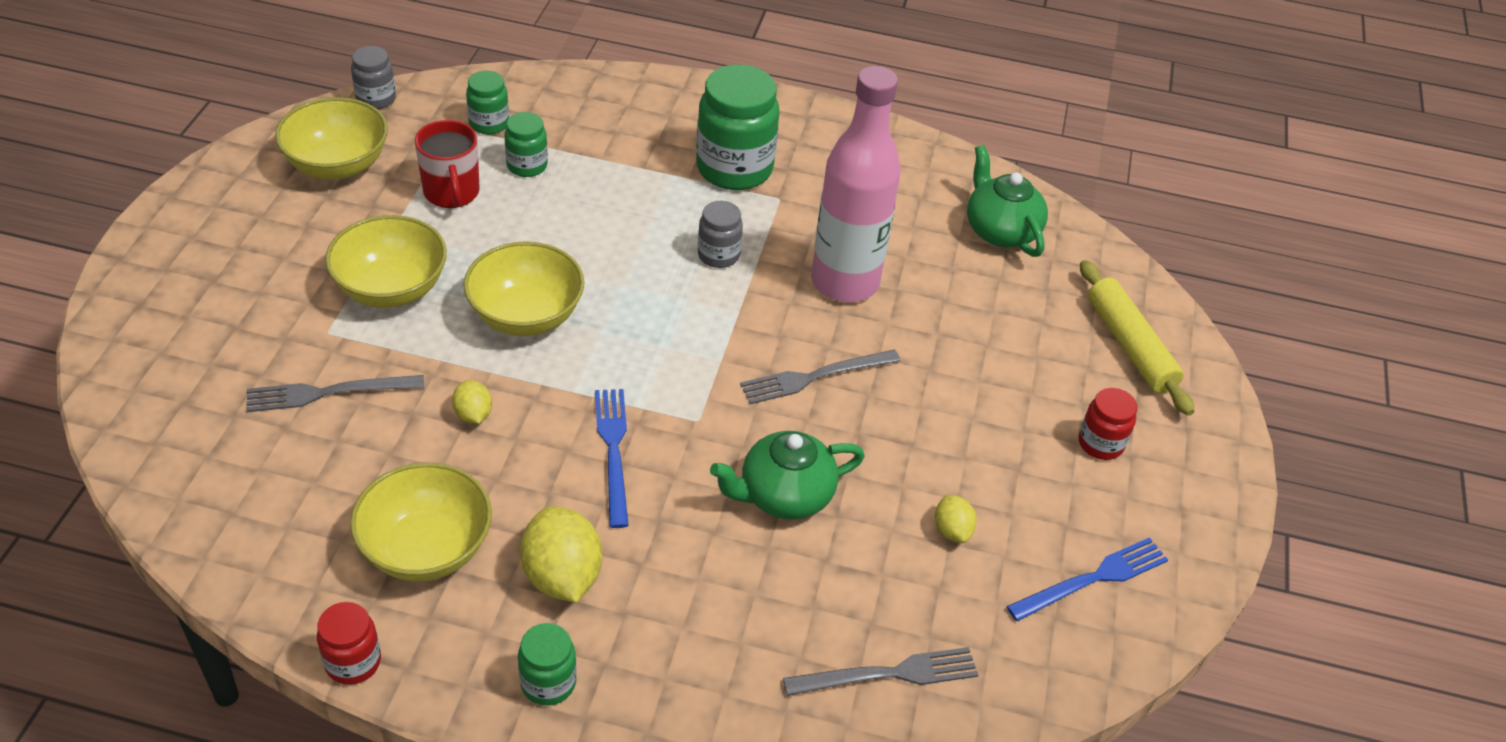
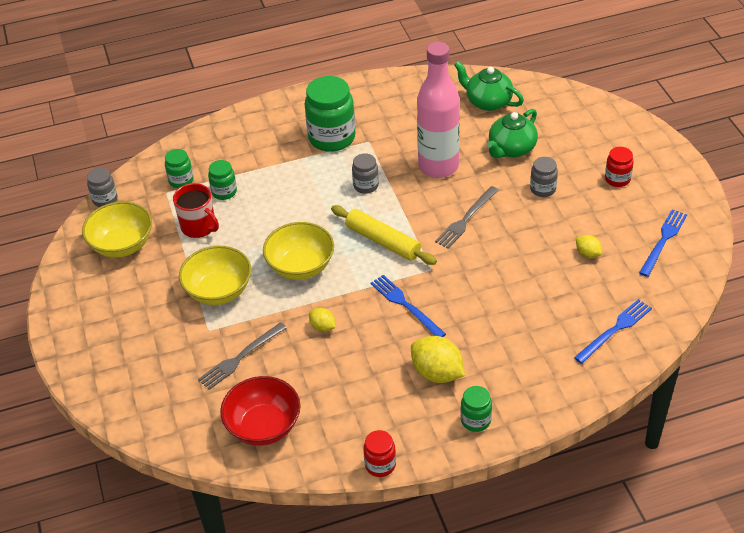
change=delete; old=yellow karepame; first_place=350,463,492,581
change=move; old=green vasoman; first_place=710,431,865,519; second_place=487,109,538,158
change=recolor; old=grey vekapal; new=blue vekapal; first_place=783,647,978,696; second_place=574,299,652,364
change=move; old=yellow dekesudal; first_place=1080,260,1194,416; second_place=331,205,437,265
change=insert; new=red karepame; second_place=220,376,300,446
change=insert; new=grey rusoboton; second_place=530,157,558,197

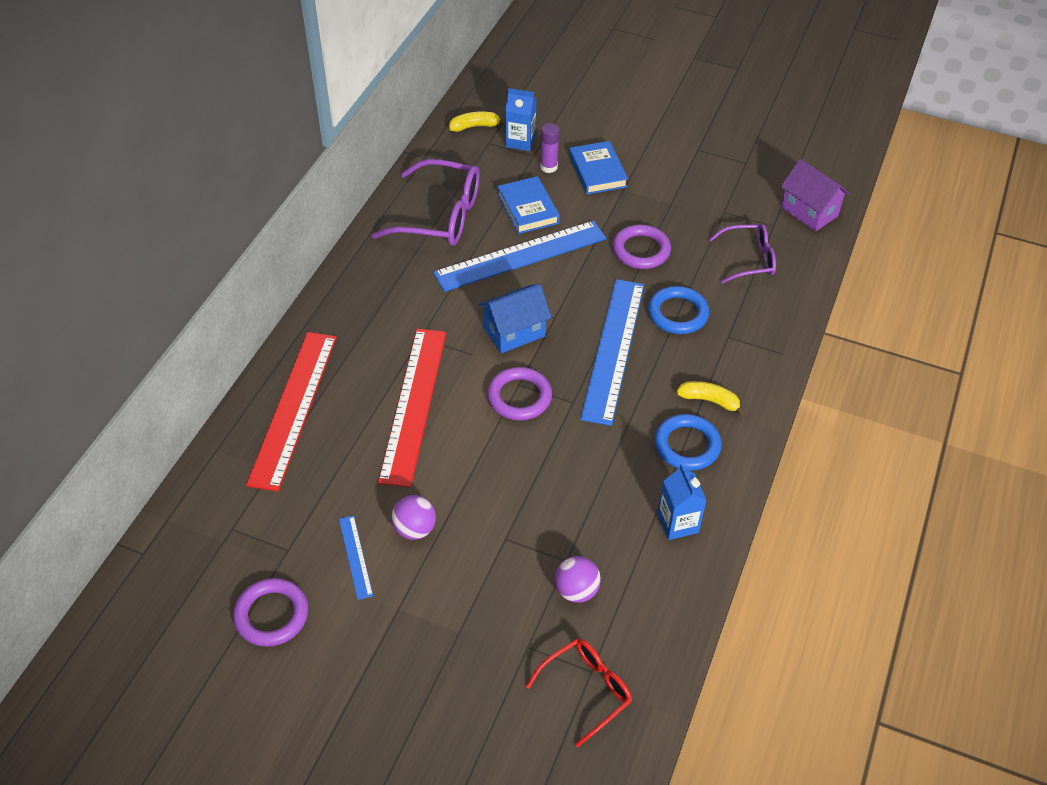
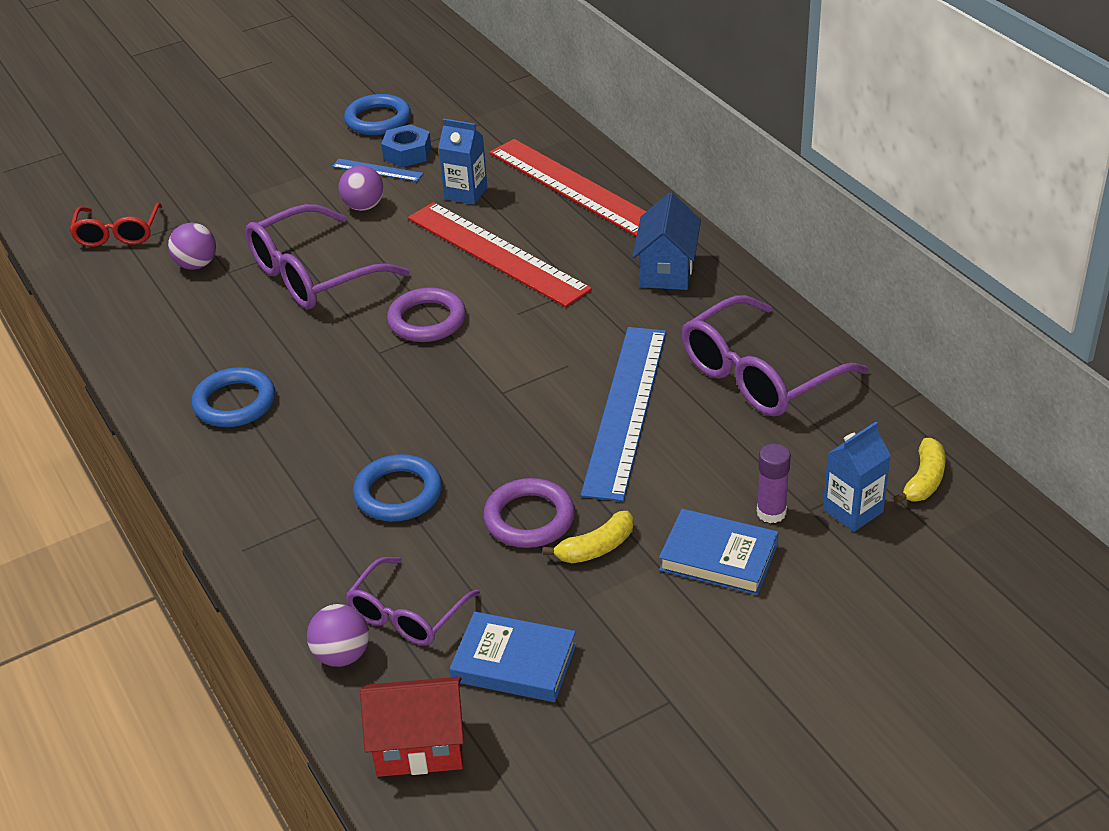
change=recolor; old=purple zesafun; new=blue zesafun; first_place=233,578,308,647; second_place=344,94,411,135
change=move; old=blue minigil; first_place=478,284,552,353; second_place=632,192,701,290
change=move; old=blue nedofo; first_place=497,176,560,234; second_place=450,611,576,702
change=delete; old=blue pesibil; first_place=580,279,644,426
change=move; old=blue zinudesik; first_place=658,464,707,540; second_place=438,119,487,205
change=move; old=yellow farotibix; first_place=676,381,745,416; second_place=543,511,633,563
change=recolor; old=purple minigil; new=red minigil; first_place=781,159,850,231; second_place=360,677,464,777
change=insert; new=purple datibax; second_place=245,204,410,309
change=insert; new=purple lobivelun; second_place=307,604,369,667
change=insert; new=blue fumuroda; second_place=381,124,431,167

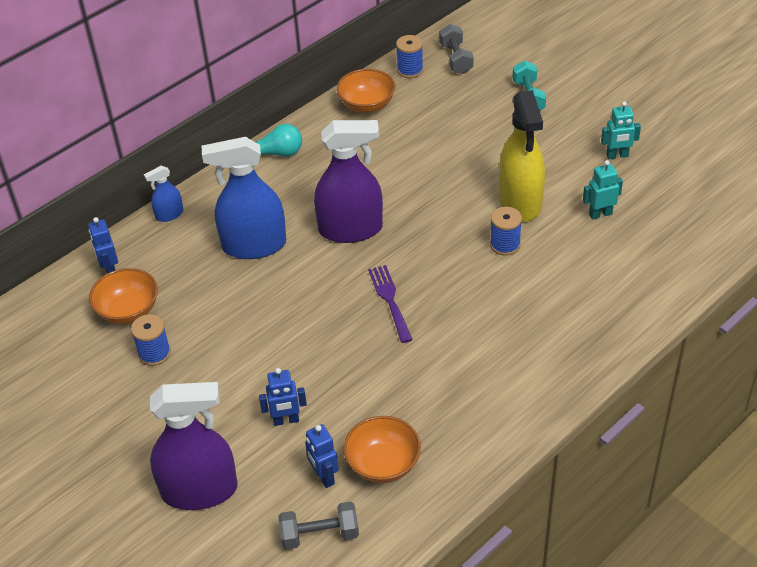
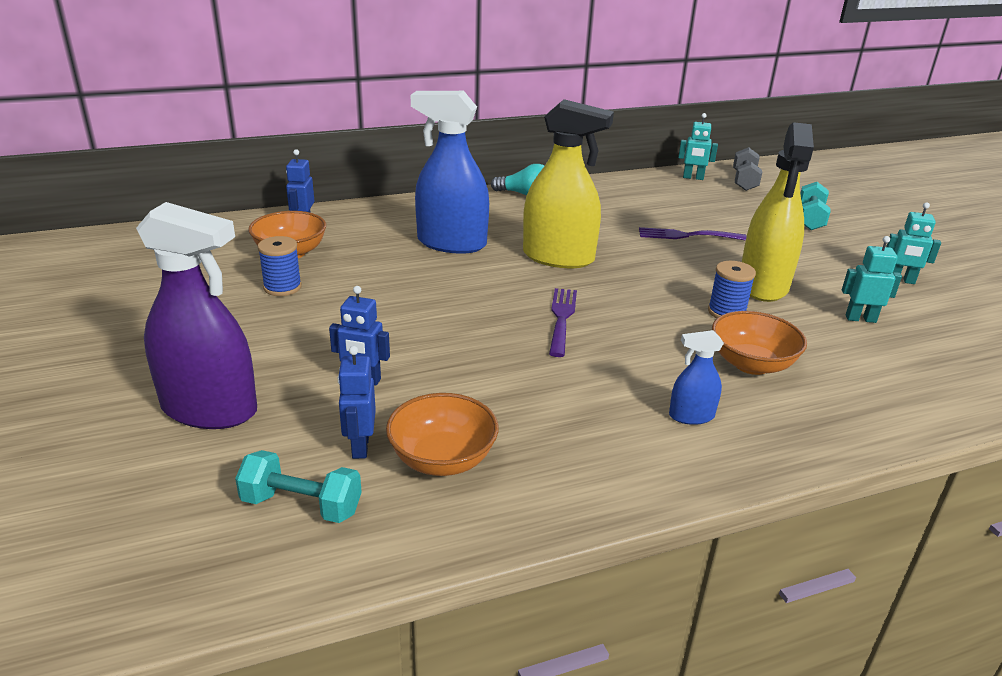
change=move; old=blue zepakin; first_place=144,166,183,222; second_place=669,330,724,425
change=recolor; old=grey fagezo; new=turquoise fagezo; first_place=278,501,359,550; second_place=235,450,362,523
change=recolor; old=purple zepakin; new=yellow zepakin; first_place=314,120,383,243; second_place=523,99,614,268
change=move; old=orange karepame; first_place=337,69,396,113; second_place=712,311,807,375
change=replace; old=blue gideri; new=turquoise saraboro; first_place=396,35,423,78; second_place=678,113,718,180
change=insert; new=purple vekapal; second_place=639,227,747,241

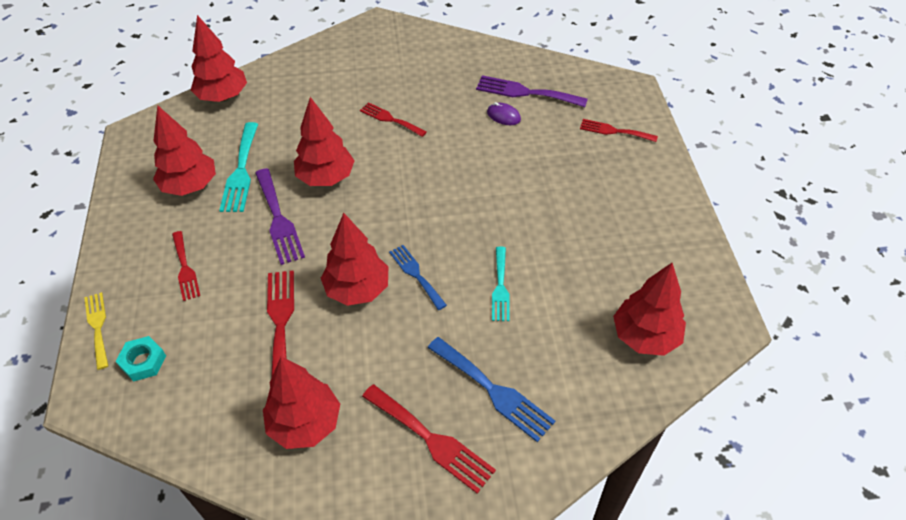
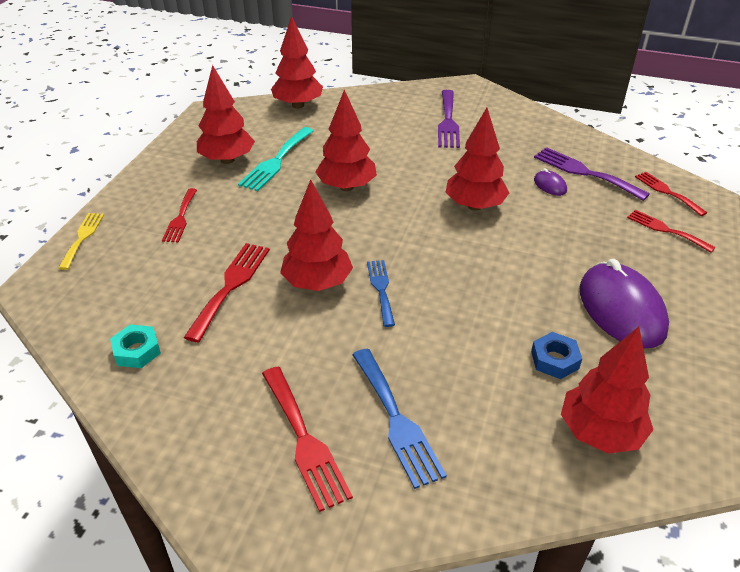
change=move; old=turquoise fumuroda; first_place=116,336,166,382; second_place=110,324,161,368
change=move; old=purple vekapal; first_place=255,168,305,265; second_place=438,90,460,148
change=move; old=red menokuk; first_place=263,357,340,449; second_place=445,108,509,211
change=move; old=red vekapal; first_place=360,102,427,137; second_place=635,172,707,216
change=delete; old=turquoise vekapal; first_place=492,246,510,321
change=insert; new=blue fumuroda; second_place=531,332,582,379
change=insert; new=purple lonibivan; second_place=579,259,669,348

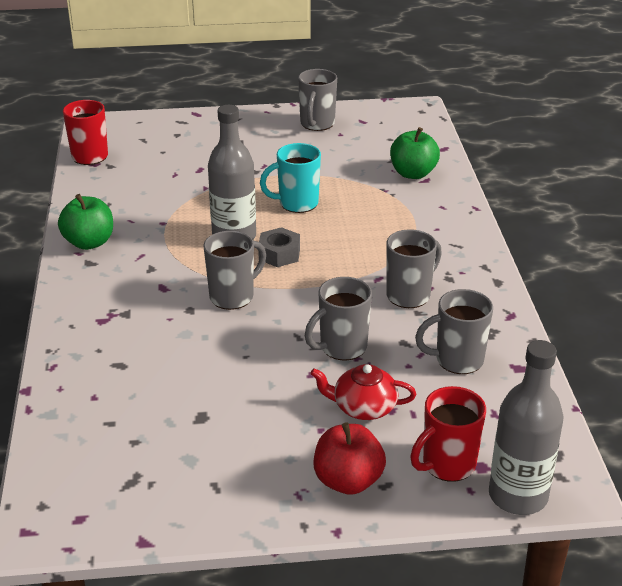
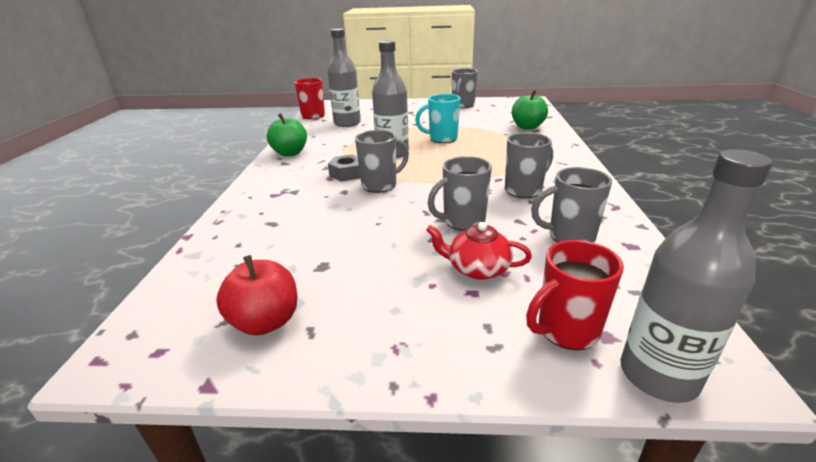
change=move; old=grey fumuroda; first_place=258,227,300,267; second_place=328,154,360,181
change=move; old=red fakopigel; first_place=314,422,386,495; second_place=216,255,298,336
change=insert; new=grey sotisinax; second_place=328,28,361,127

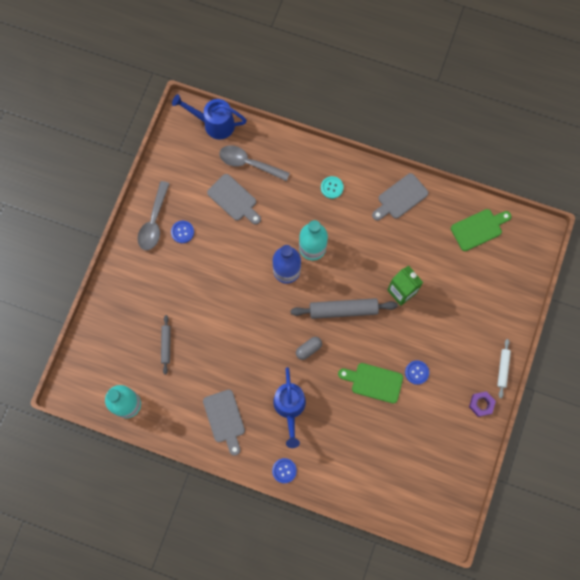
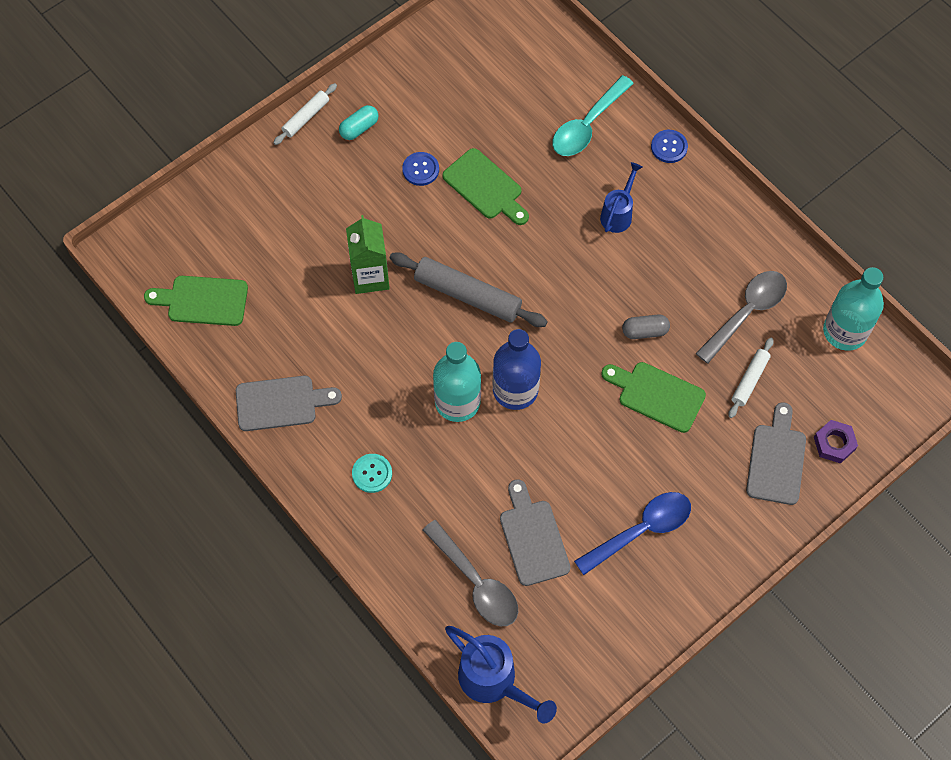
change=move; old=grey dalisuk; first_place=138,181,170,250; second_place=695,271,787,364
change=recolor; old=grey dekesudal; new=white dekesudal; first_place=161,315,171,374; second_place=728,338,773,418
change=replace; old=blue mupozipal; new=blue dalisuk; first_place=171,221,194,243; second_place=574,492,691,575
change=move; old=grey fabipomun; first_place=203,390,245,456; second_place=746,402,806,505
change=resize; old=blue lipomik; first_place=273,367,306,448; second_place=600,162,642,233; factor=0.63
change=move; old=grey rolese; first_place=296,337,322,360; second_place=622,314,670,339
change=move; old=purple fumuroda; first_place=469,391,496,417; second_place=814,420,858,464
change=insert; new=turquoise rolese; second_place=339,105,379,140
change=insert; new=turquoise dalisuk; second_place=552,75,634,156
change=insert; new=green fabipomun; second_place=601,362,706,433

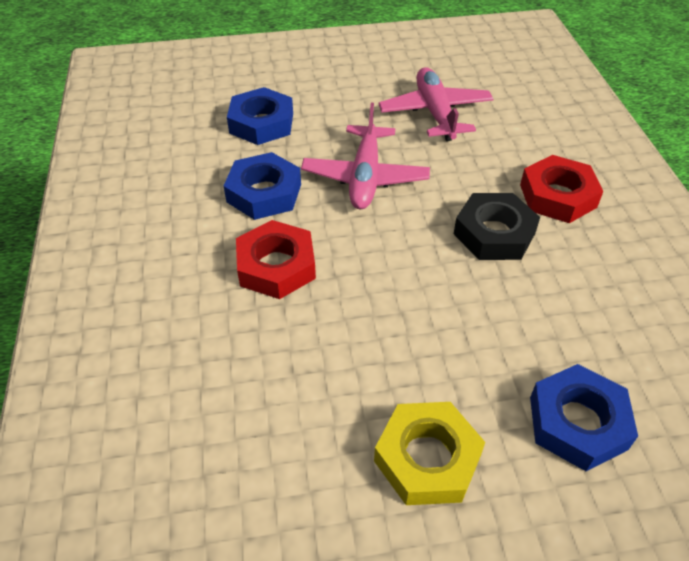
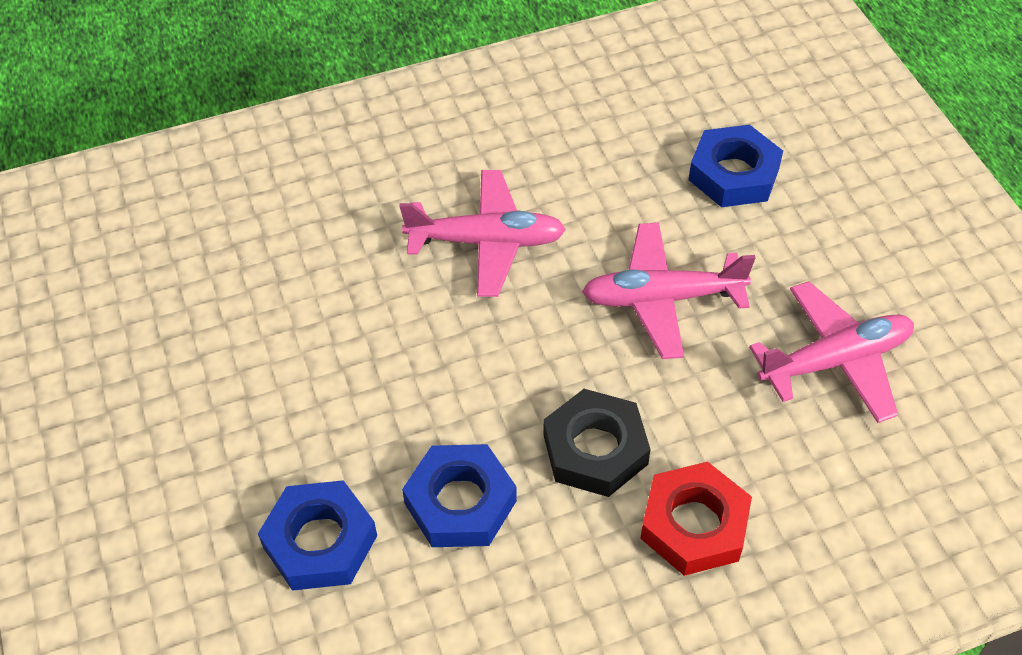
change=move; old=blue fumuroda; first_place=224,152,301,220; second_place=402,444,517,547
change=replace; old=red fumuroda; new=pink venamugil; first_place=236,220,316,299; second_place=399,170,566,297
change=delete; old=yellow fumuroda; first_place=374,402,485,505

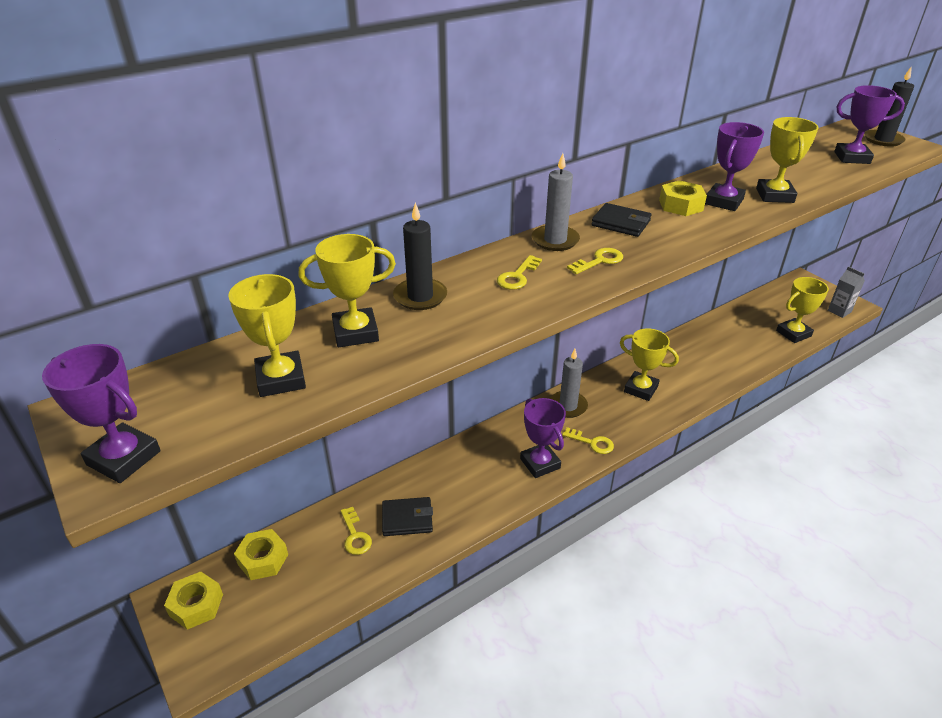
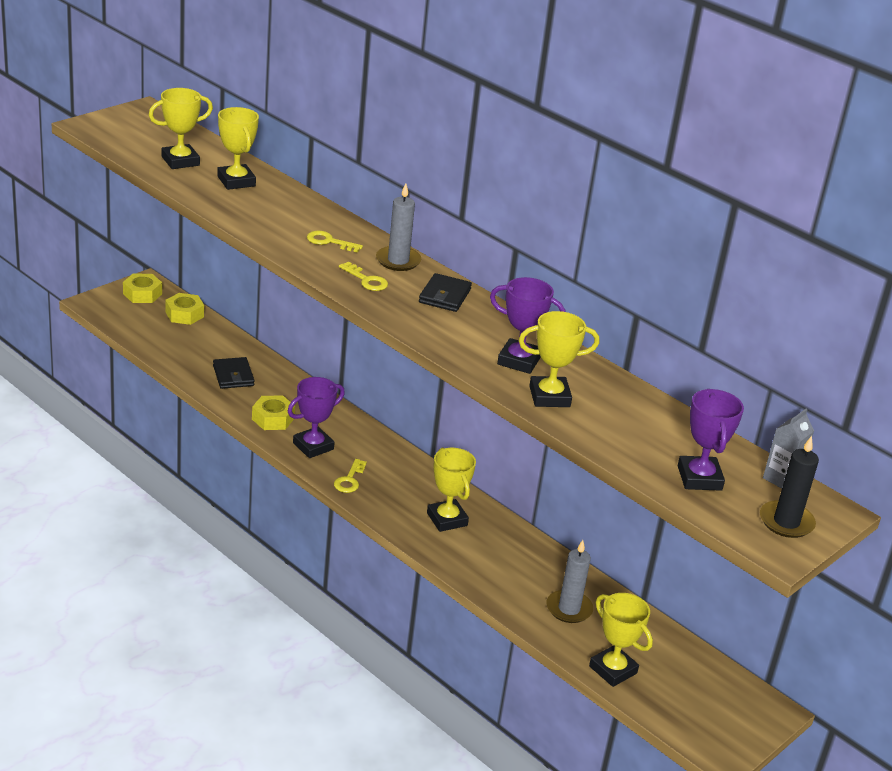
change=delete; old=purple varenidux; first_place=42,344,161,483
change=delete; old=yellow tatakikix; first_place=340,507,372,555
change=delete; old=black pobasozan; first_place=393,202,447,310
change=move; old=grey pobasozan; first_place=550,349,588,418; second_place=547,540,593,623
change=rotate; old=yellow varenidux; first_place=620,328,679,401; second_place=427,448,476,532; degrees=-45
change=move; old=yellow fumuroda; first_place=659,180,707,216; second_place=252,395,295,430
change=move; old=grey zinudesik; first_place=828,266,865,318; second_place=763,409,814,488

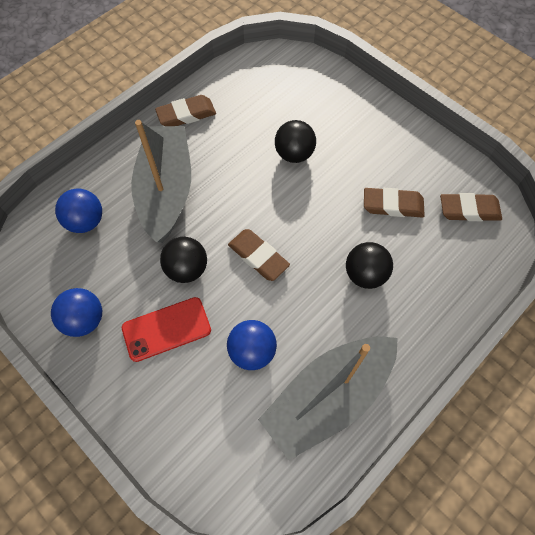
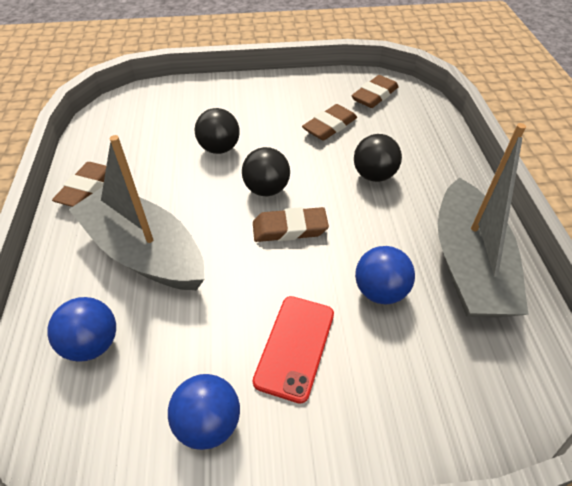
change=move; old=black lobivelun; first_place=160,237,207,283; second_place=242,147,290,196

